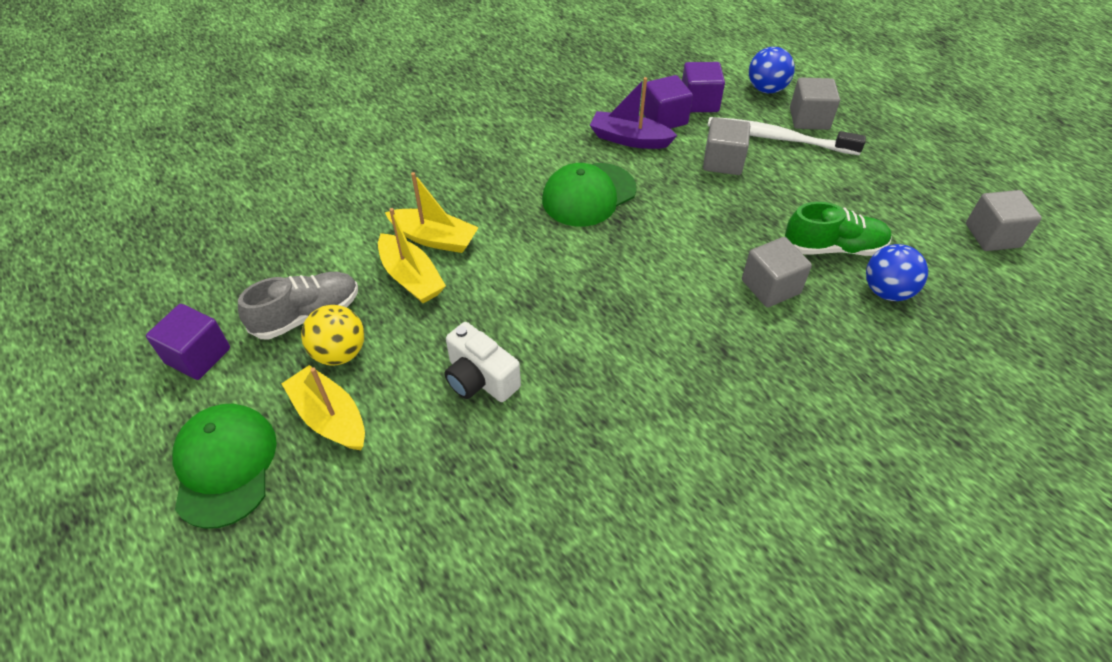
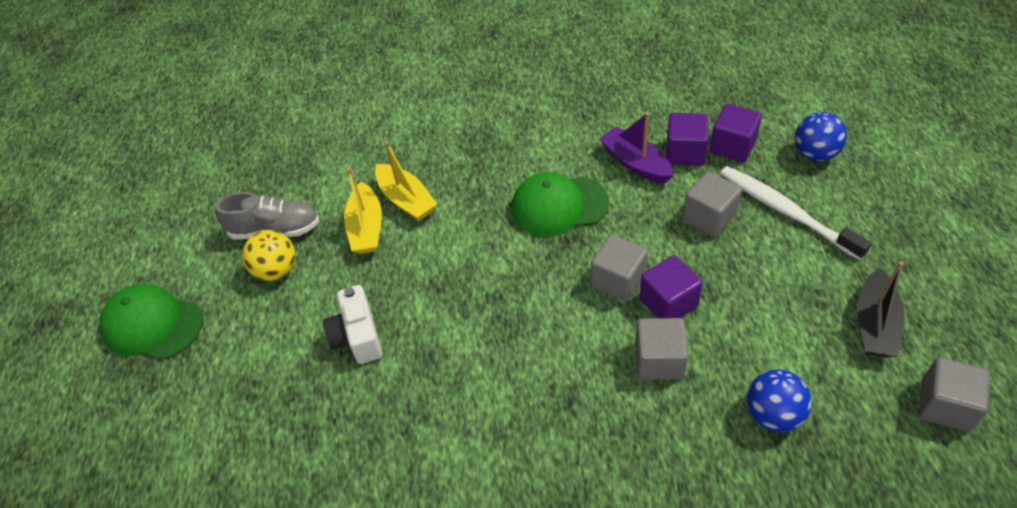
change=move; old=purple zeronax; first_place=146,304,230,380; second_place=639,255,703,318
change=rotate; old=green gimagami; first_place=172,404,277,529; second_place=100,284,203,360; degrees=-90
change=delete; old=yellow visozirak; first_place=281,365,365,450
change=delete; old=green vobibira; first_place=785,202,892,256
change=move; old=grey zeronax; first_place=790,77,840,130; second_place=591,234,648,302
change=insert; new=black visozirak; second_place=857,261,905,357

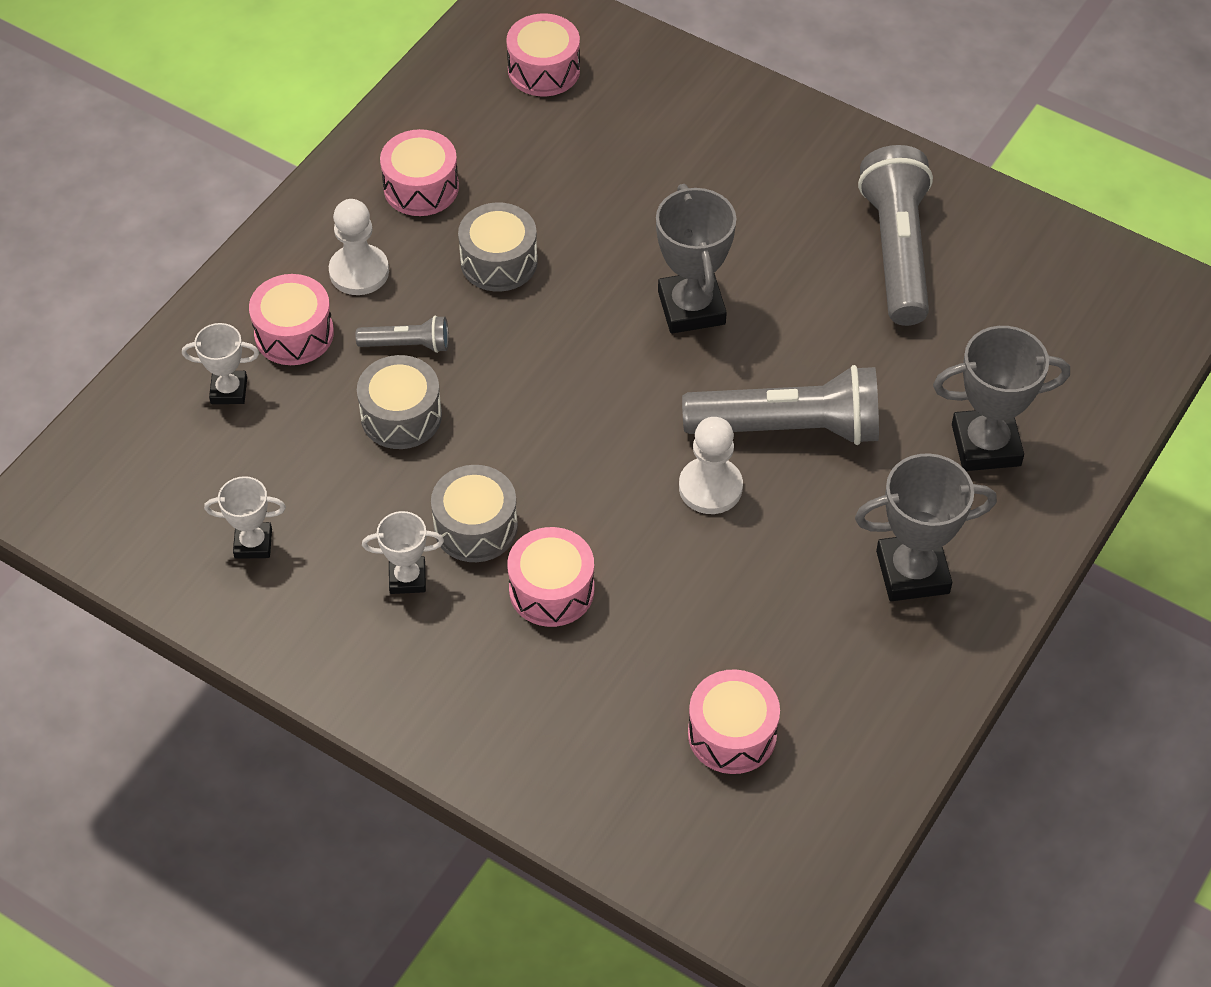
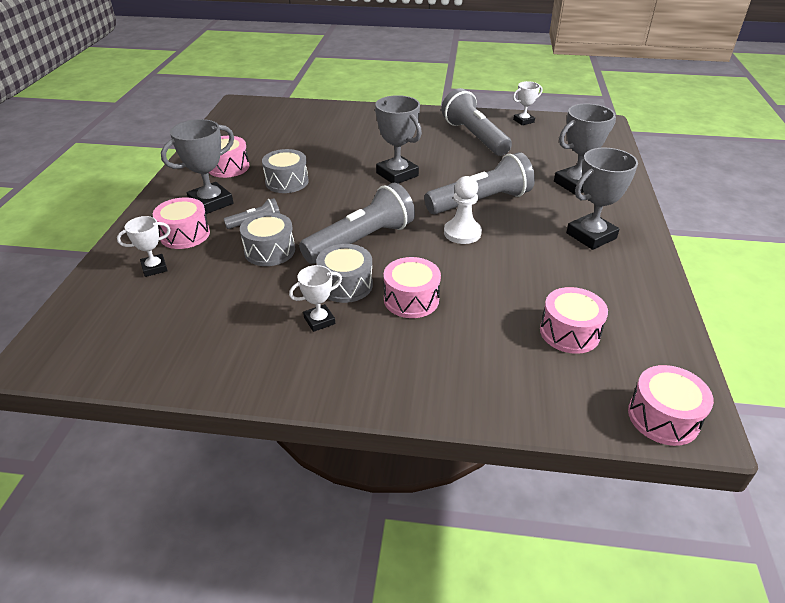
change=move; old=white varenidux; first_place=204,476,286,559; second_place=513,81,543,125
change=replace; old=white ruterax; new=grey varenidux; first_place=329,199,389,295; second_place=161,119,234,214
change=move; old=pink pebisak; first_place=507,14,580,96; second_place=628,365,714,446
change=insert; new=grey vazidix; second_place=299,183,415,264

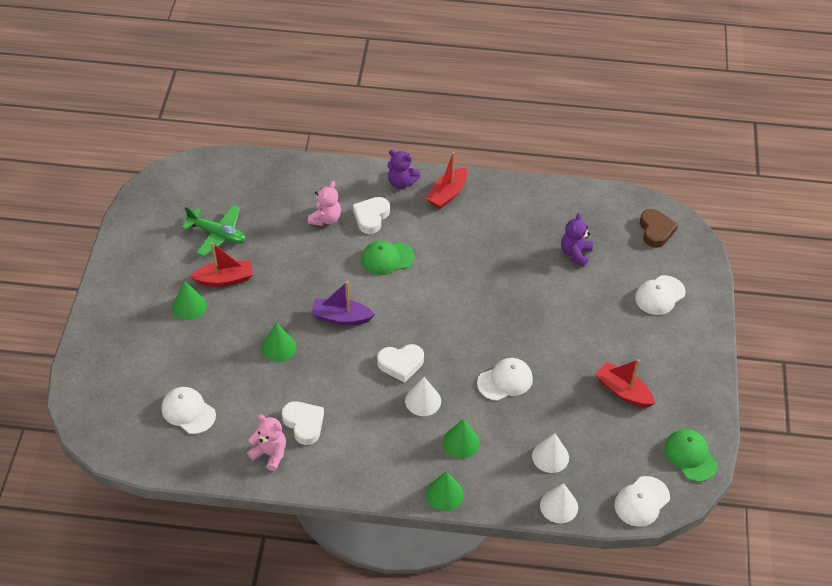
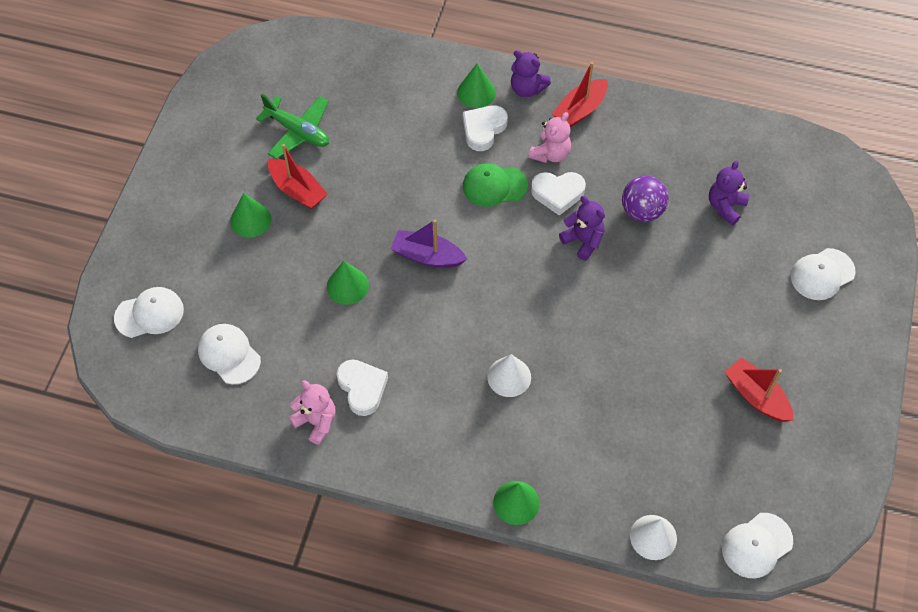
change=rotate; old=red visozirak; first_place=190,242,253,287; second_place=268,144,327,209; degrees=45
change=move; old=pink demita; first_place=308,181,341,226; second_place=528,112,571,163
change=move; old=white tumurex; first_place=377,344,424,383; second_place=531,172,586,216
change=move; old=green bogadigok; first_place=443,419,480,459; second_place=457,64,496,108
change=move; old=white gimagami; first_place=477,358,533,401; second_place=114,287,184,338
change=delete; old=white bogadigok; first_place=532,433,569,473
change=delete; old=brown tumurex; first_place=640,209,678,248
change=delete; old=green gimagami; first_place=664,429,718,482
change=insert; new=purple demita; second_place=559,196,605,261
change=insert; new=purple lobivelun; second_place=622,176,669,222

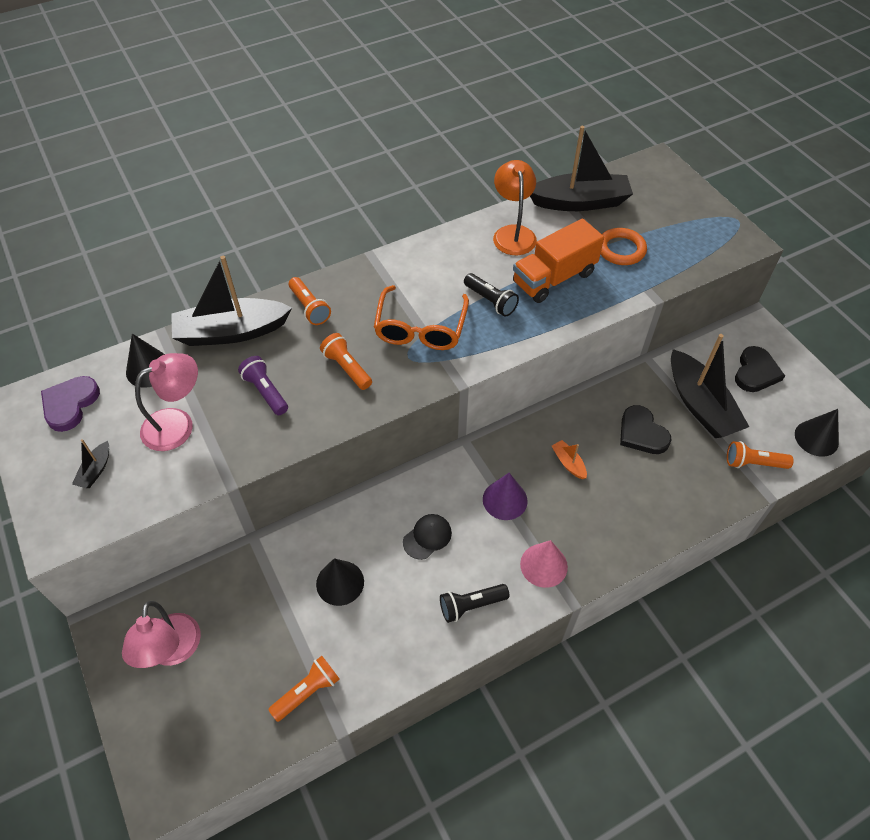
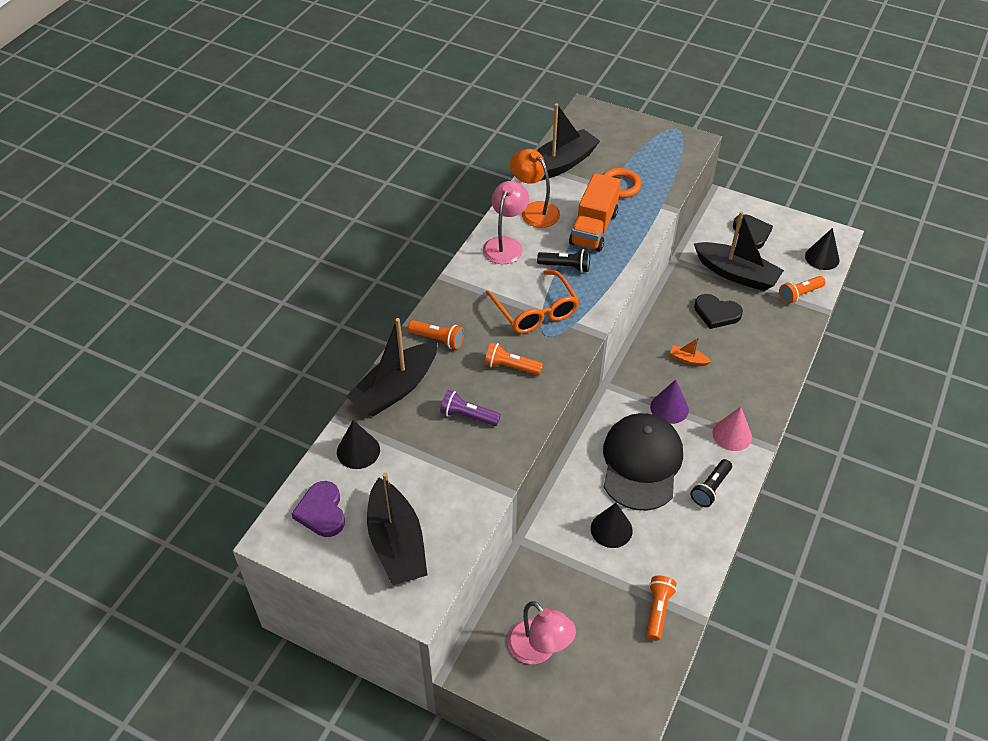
change=resize; old=black visozirak; first_place=72,439,109,488; second_place=367,472,427,585; factor=2.39
change=move; old=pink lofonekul; first_place=135,353,198,451; second_place=483,181,529,264
change=resize; old=black gimagami; first_place=403,514,452,560; second_place=603,413,683,511; factor=2.41

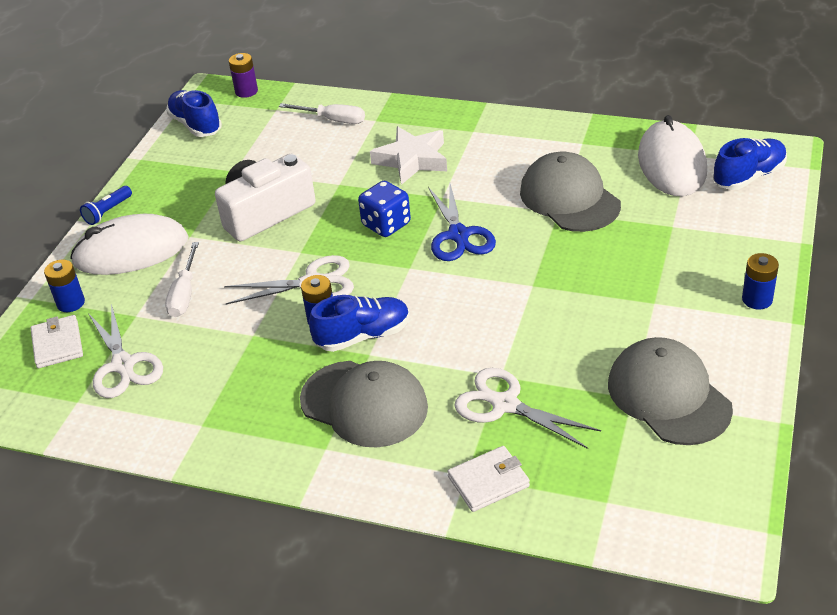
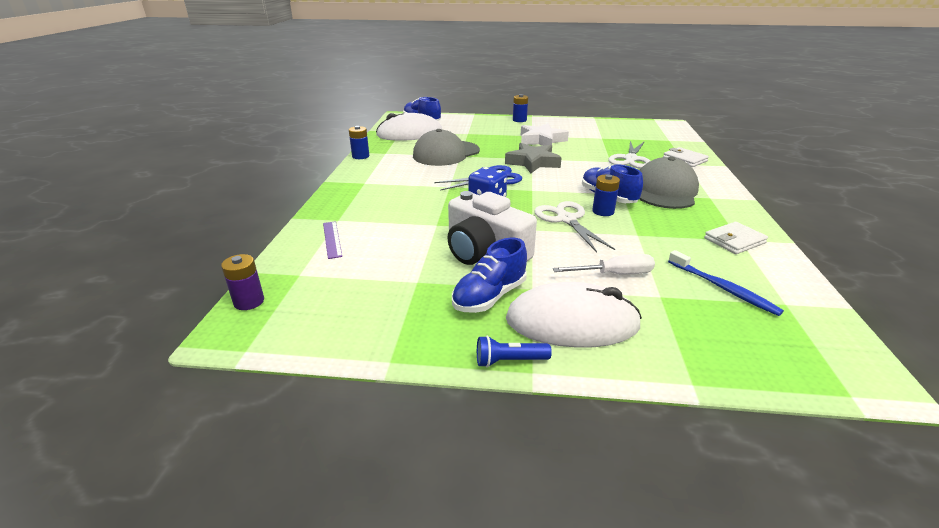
change=move; old=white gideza; first_place=31,315,83,368; second_place=704,222,768,254
change=move; old=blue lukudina; first_place=44,260,85,312; second_place=349,126,369,159
change=rotate; old=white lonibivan; first_place=70,214,188,275; second_place=506,282,642,348; degrees=-60
change=rotate; old=blue vazidix; first_place=80,186,132,225; second_place=477,336,552,367; degrees=150
change=replace; old=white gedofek; new=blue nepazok; first_place=88,304,163,398; second_place=668,250,784,316
change=move; old=blue vobibira; first_place=166,90,222,137; second_place=452,237,527,313
change=replace; old=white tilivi; new=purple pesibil; first_place=279,103,365,124; second_place=323,221,342,259
change=move; old=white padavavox; first_place=370,126,447,185; second_place=521,123,569,146
change=delete; old=grey gimagami; first_place=608,337,733,445
change=insert; new=grey padavavox; second_place=505,143,562,173

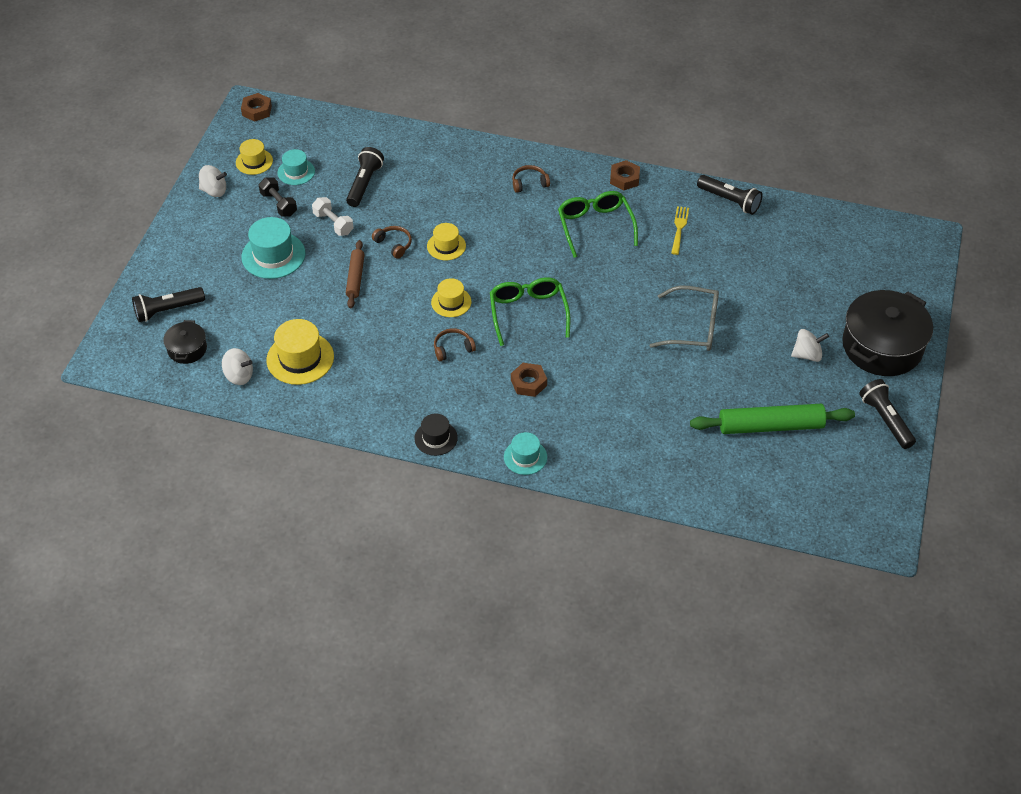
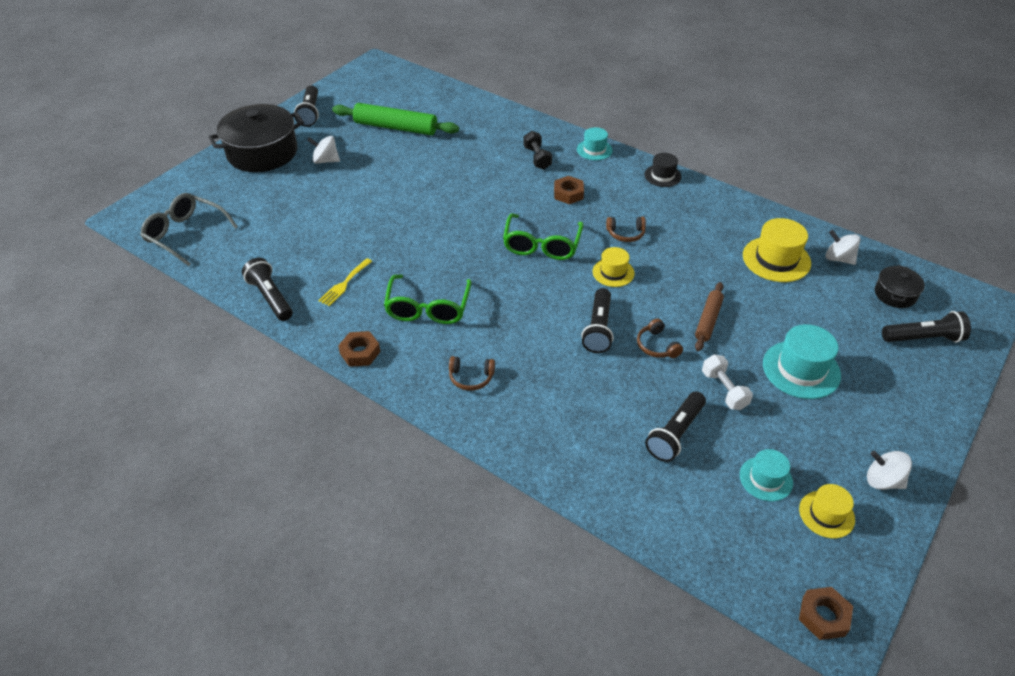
change=move; old=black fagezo; first_place=259,178,297,217; second_place=523,131,552,170
change=replace; old=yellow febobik; new=black vazidix; first_place=427,223,466,260; second_place=581,288,614,353
change=move; old=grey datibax; first_place=649,286,719,351; second_place=140,193,238,266

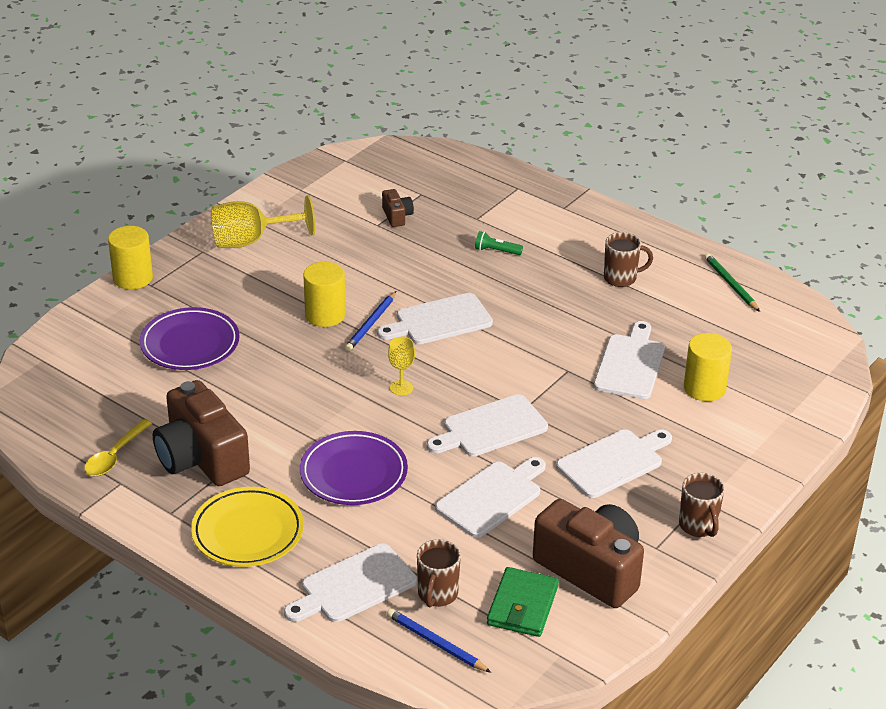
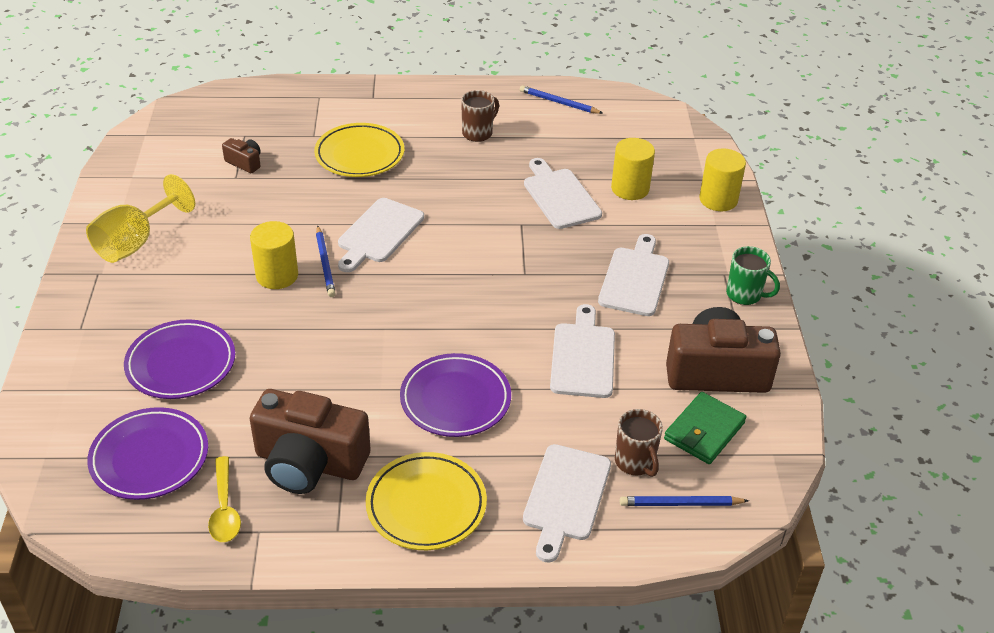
change=move; old=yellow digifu; first_place=108,226,153,290; second_place=699,148,746,211
change=delete; old=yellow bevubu; first_place=388,337,415,396
change=delete; old=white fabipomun; first_place=427,394,548,456
change=replace; old=green vazidix; new=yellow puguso; first_place=475,231,523,255; second_place=314,123,404,177
change=rotate; old=green gideza; first_place=487,567,559,637; second_place=664,392,746,464; degrees=60
change=recolor; old=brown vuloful; new=green vuloful; first_place=679,473,725,537; second_place=726,246,780,305
change=recolor; old=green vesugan; new=blue vesugan; first_place=704,253,760,312; second_place=520,85,603,114
change=insert; new=purple puguso; second_place=87,407,208,500

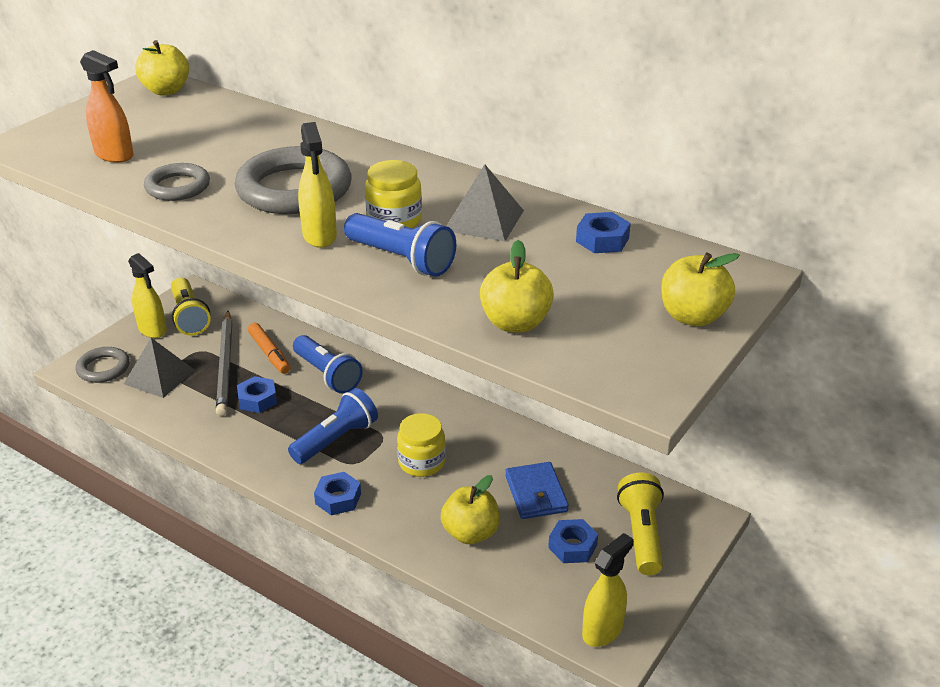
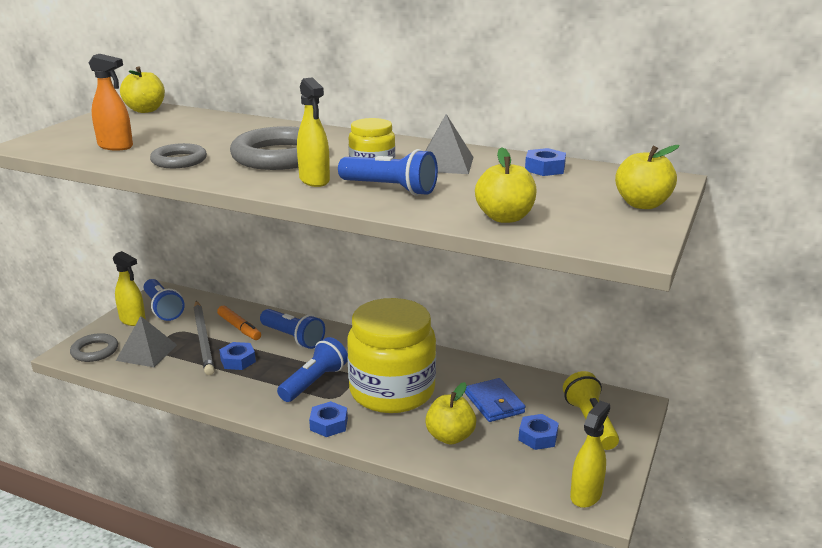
change=recolor; old=yellow vazidix; new=blue vazidix; first_place=171,278,211,336; second_place=144,279,185,321
change=resize; old=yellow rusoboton; first_place=397,413,446,477; second_place=347,298,436,413; factor=2.14

